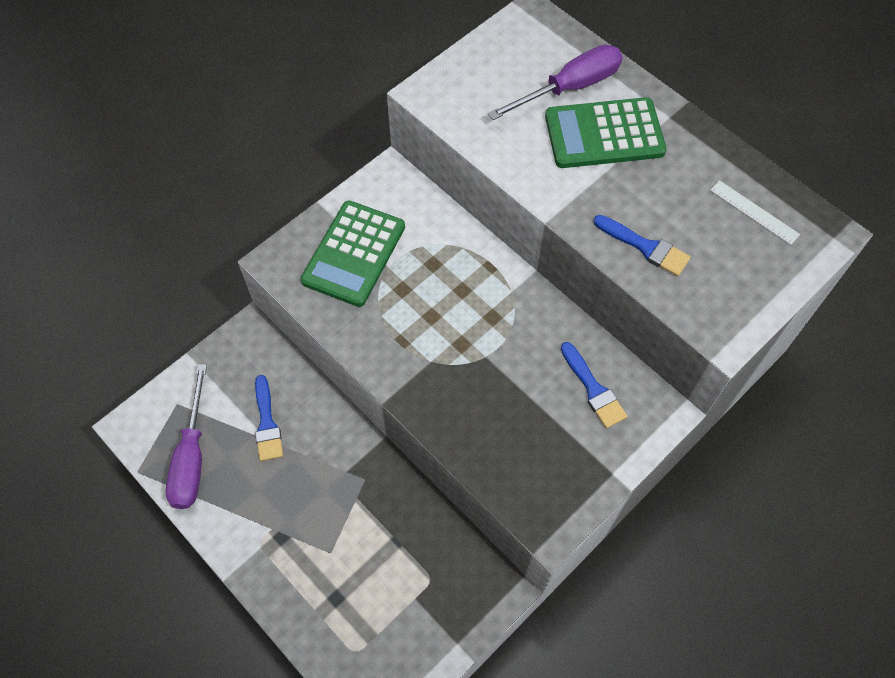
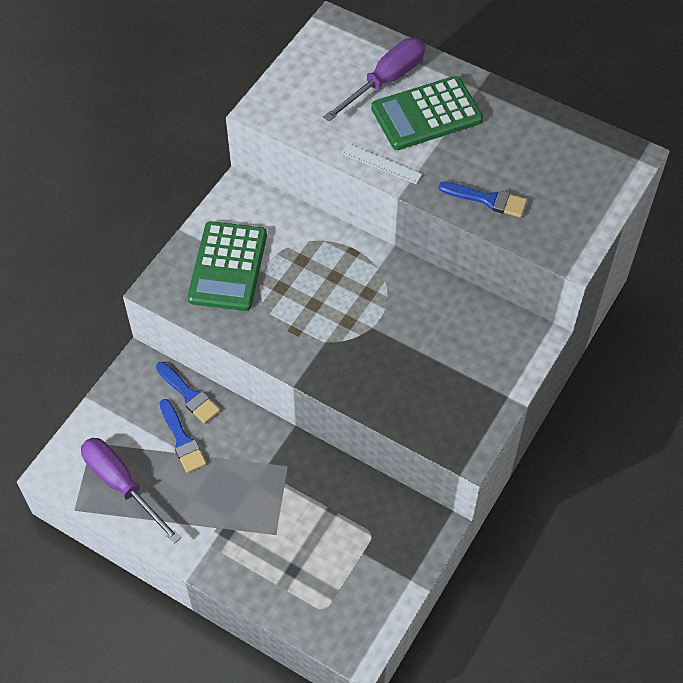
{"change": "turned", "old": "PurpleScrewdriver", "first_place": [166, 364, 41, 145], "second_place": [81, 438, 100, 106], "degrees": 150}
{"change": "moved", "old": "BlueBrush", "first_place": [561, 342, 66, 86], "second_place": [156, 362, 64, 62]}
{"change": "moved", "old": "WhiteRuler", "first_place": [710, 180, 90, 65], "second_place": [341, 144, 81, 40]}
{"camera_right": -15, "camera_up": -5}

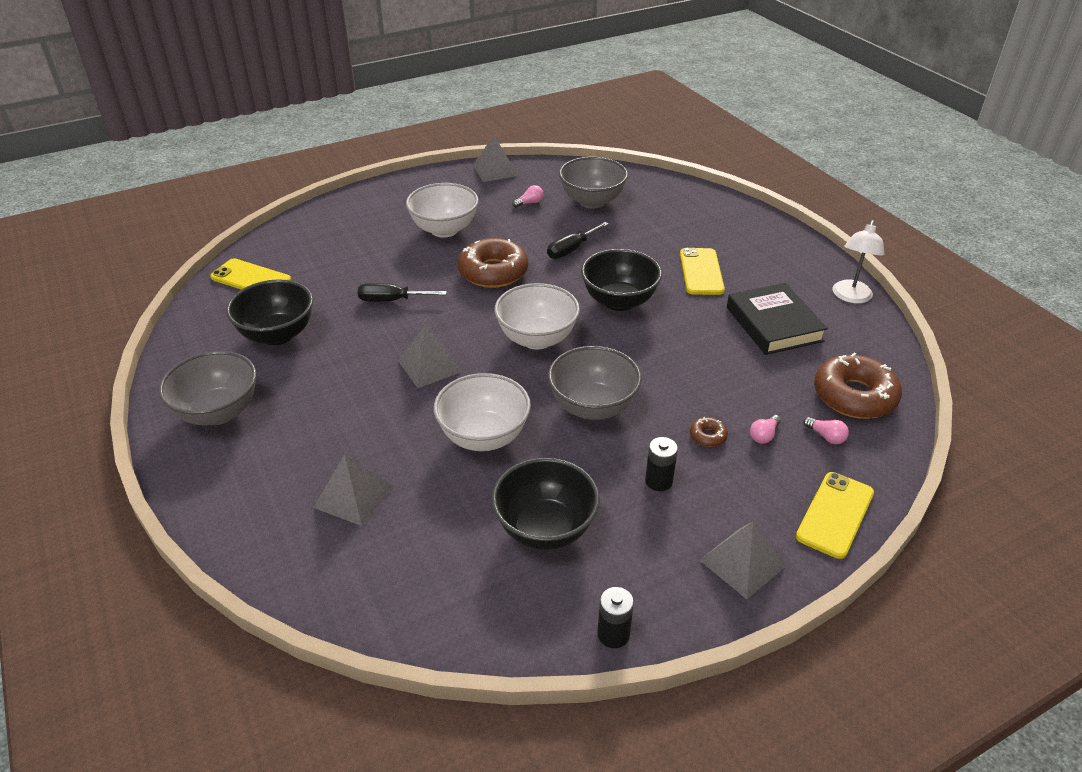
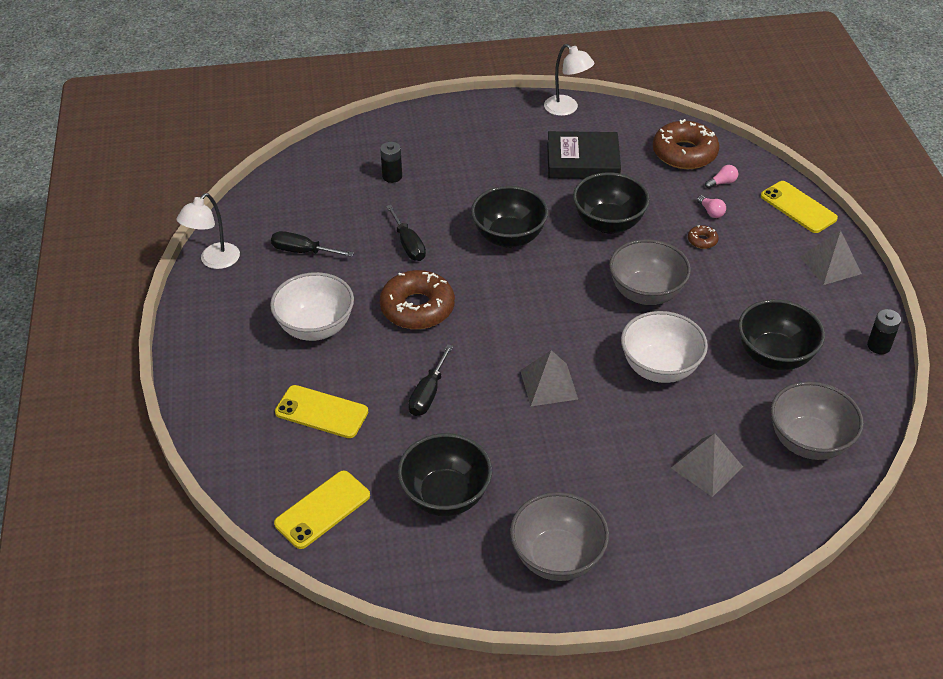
{"change": "replaced", "old": "GreyPyramid", "new": "WhiteLamp", "first_place": [473, 135, 45, 47], "second_place": [177, 193, 63, 76]}
{"change": "removed", "old": "WhiteBowl", "first_place": [494, 283, 86, 67]}
{"change": "replaced", "old": "PinkLightBulb", "new": "BlackScrewdriver", "first_place": [512, 185, 32, 23], "second_place": [271, 231, 83, 26]}
{"change": "moved", "old": "GreyBowl", "first_place": [559, 157, 69, 52], "second_place": [771, 381, 93, 79]}
{"change": "moved", "old": "BlackBattery", "first_place": [645, 437, 33, 54], "second_place": [380, 142, 22, 41]}
{"change": "moved", "old": "YellowPhone", "first_place": [680, 248, 45, 47], "second_place": [275, 385, 93, 53]}
{"change": "added", "new": "BlackBowl", "second_place": [573, 172, 77, 62]}
{"camera_right": -70, "camera_up": 5}

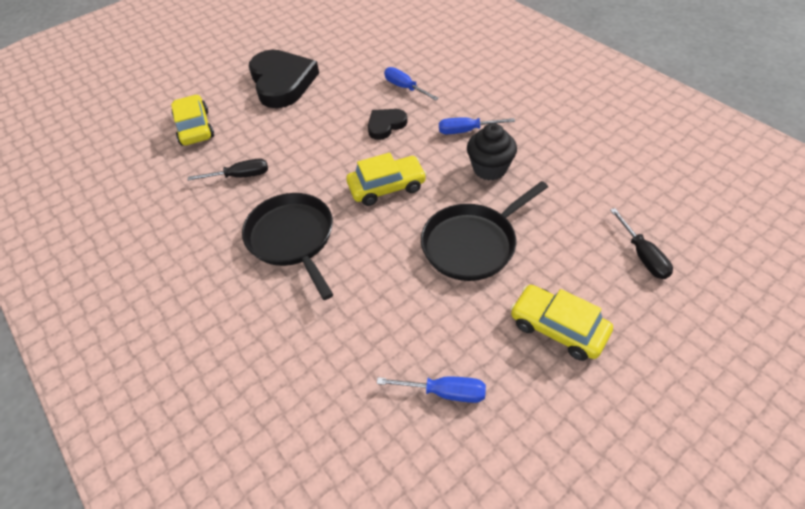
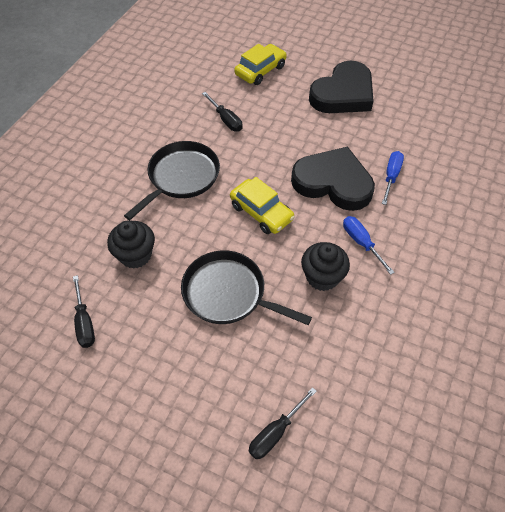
{"change": "resized", "old": "BlackHeart", "first_place": [368, 109, 40, 31], "second_place": [291, 146, 84, 65], "factor": 1.99}
{"change": "recoloured", "old": "BlueScrewdriver", "new": "BlackScrewdriver", "first_place": [377, 377, 109, 26], "second_place": [73, 275, 22, 73]}
{"change": "removed", "old": "YellowCar", "first_place": [510, 285, 103, 76]}
{"change": "added", "new": "BlackCupcake", "second_place": [107, 220, 48, 49]}
{"camera_right": 60, "camera_up": 5}

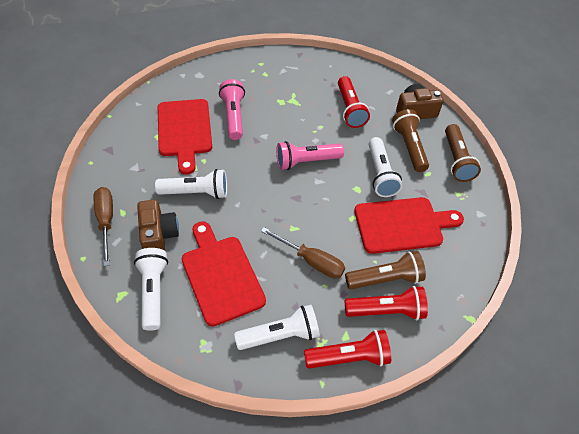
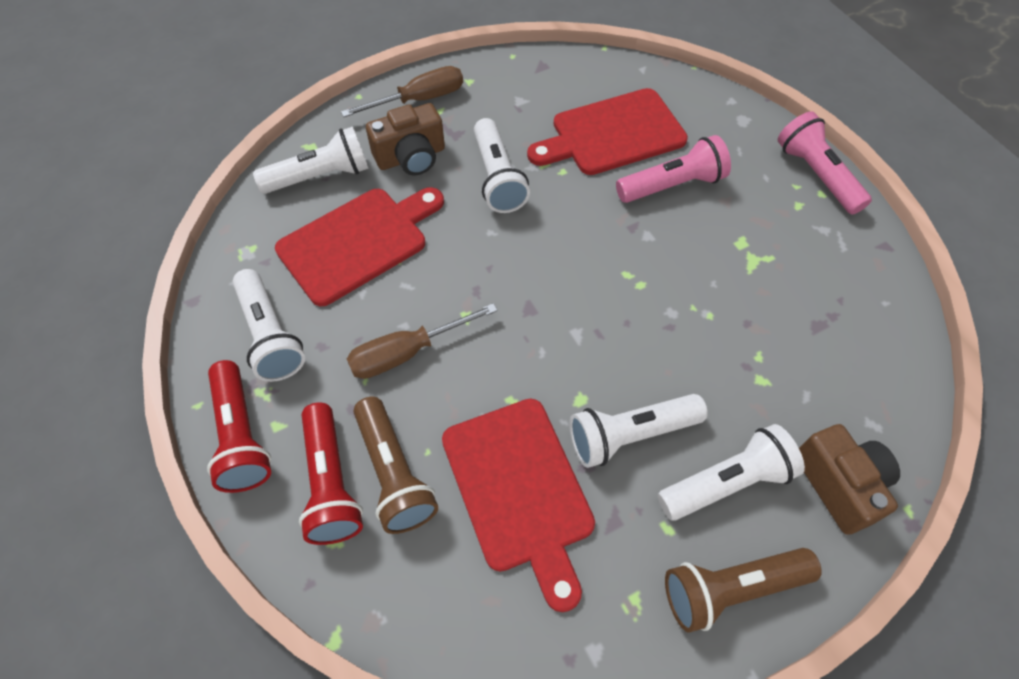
{"change": "turned", "old": "BrownScrewdriver", "first_place": [261, 227, 84, 51], "second_place": [347, 303, 151, 76], "degrees": 45}
{"change": "moved", "old": "PinkFlashlight", "first_place": [276, 141, 68, 29], "second_place": [778, 111, 94, 104]}
{"change": "removed", "old": "RedFlashlight", "first_place": [338, 76, 32, 52]}
{"change": "recoloured", "old": "BrownFlashlight", "new": "WhiteFlashlight", "first_place": [392, 109, 37, 63], "second_place": [658, 424, 147, 97]}
{"camera_right": 80, "camera_up": 5}

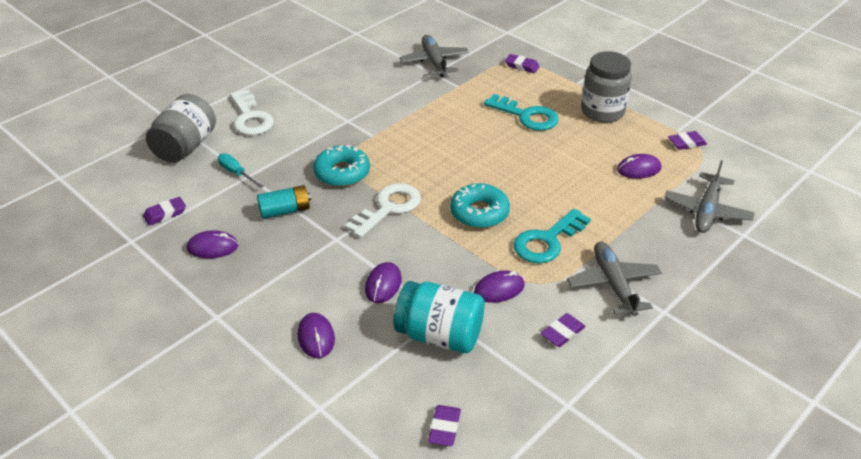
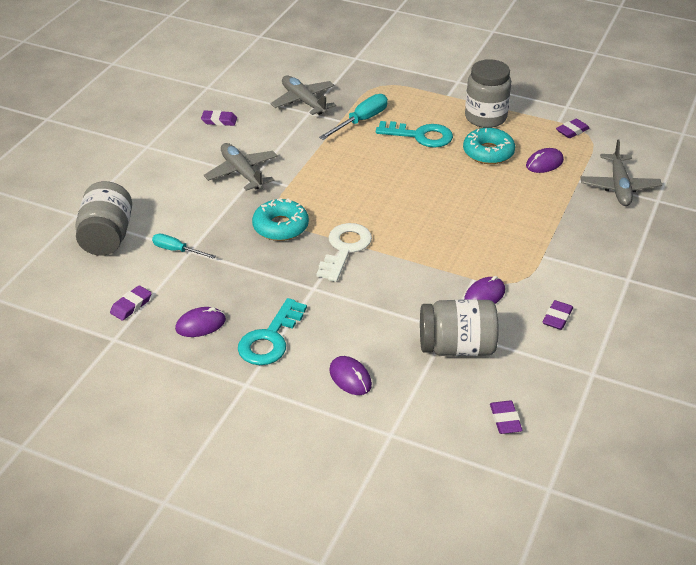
{"change": "removed", "old": "WhiteKey", "first_place": [230, 90, 44, 45]}
{"change": "removed", "old": "TurquoiseBattery", "first_place": [257, 185, 54, 34]}
{"change": "removed", "old": "PurpleMouse", "first_place": [365, 262, 37, 41]}
{"change": "recoloured", "old": "TurquoiseJar", "new": "GreyJar", "first_place": [393, 281, 92, 72], "second_place": [420, 299, 79, 57]}
{"change": "moved", "old": "TurquoiseDonut", "first_place": [450, 183, 60, 45], "second_place": [463, 128, 52, 36]}
{"change": "moved", "old": "PurpleEraser", "first_place": [505, 54, 35, 19], "second_place": [201, 110, 36, 16]}
{"change": "moved", "old": "TurquoiseKey", "first_place": [514, 208, 77, 56], "second_place": [238, 298, 69, 67]}
{"change": "moved", "old": "GreyPlane", "first_place": [567, 242, 95, 74], "second_place": [204, 143, 73, 48]}
{"change": "added", "new": "TurquoiseScrewdriver", "second_place": [319, 94, 69, 46]}
{"camera_right": -20, "camera_up": 0}

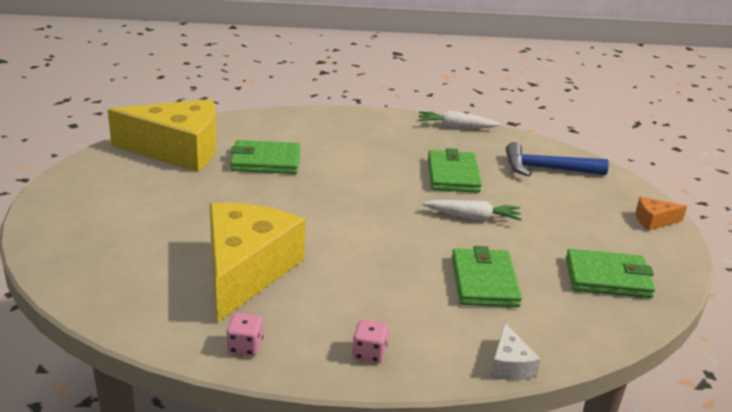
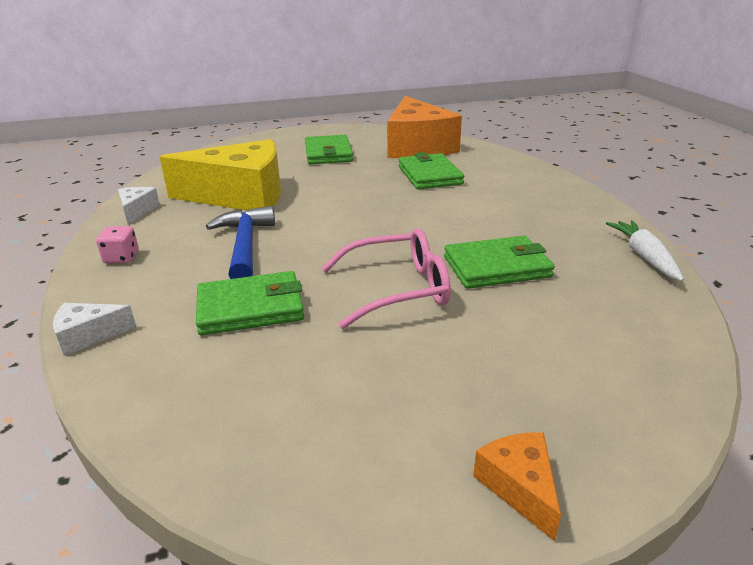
{"change": "recoloured", "old": "YellowCheese", "new": "OrangeCheese", "first_place": [108, 99, 109, 73], "second_place": [387, 96, 75, 62]}
{"change": "replaced", "old": "PinkDice", "new": "WhiteCheese", "first_place": [226, 313, 37, 43], "second_place": [118, 187, 42, 37]}
{"change": "replaced", "old": "WhiteCarrot", "new": "PinkGlasses", "first_place": [422, 200, 100, 21], "second_place": [321, 228, 130, 101]}
{"change": "moved", "old": "BlueHammer", "first_place": [506, 142, 103, 35], "second_place": [206, 206, 69, 73]}
{"change": "moved", "old": "GreenWallet", "first_place": [566, 249, 89, 49], "second_place": [305, 135, 48, 29]}
{"camera_right": 80, "camera_up": 0}

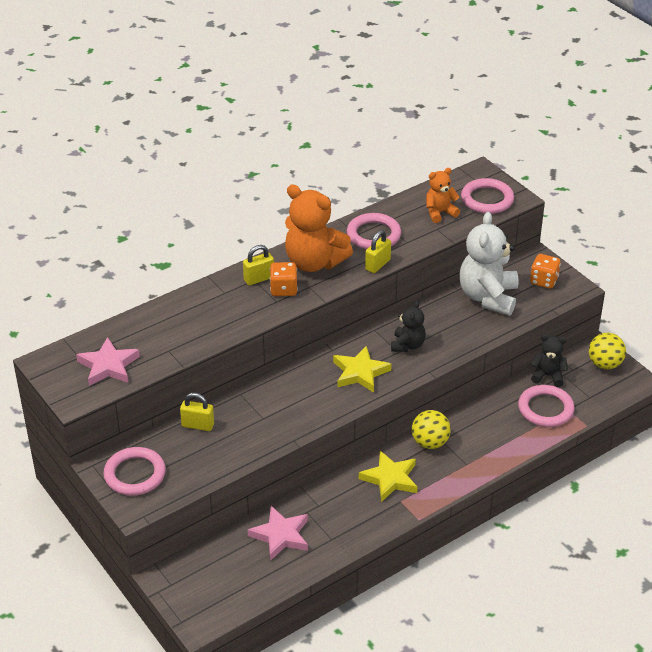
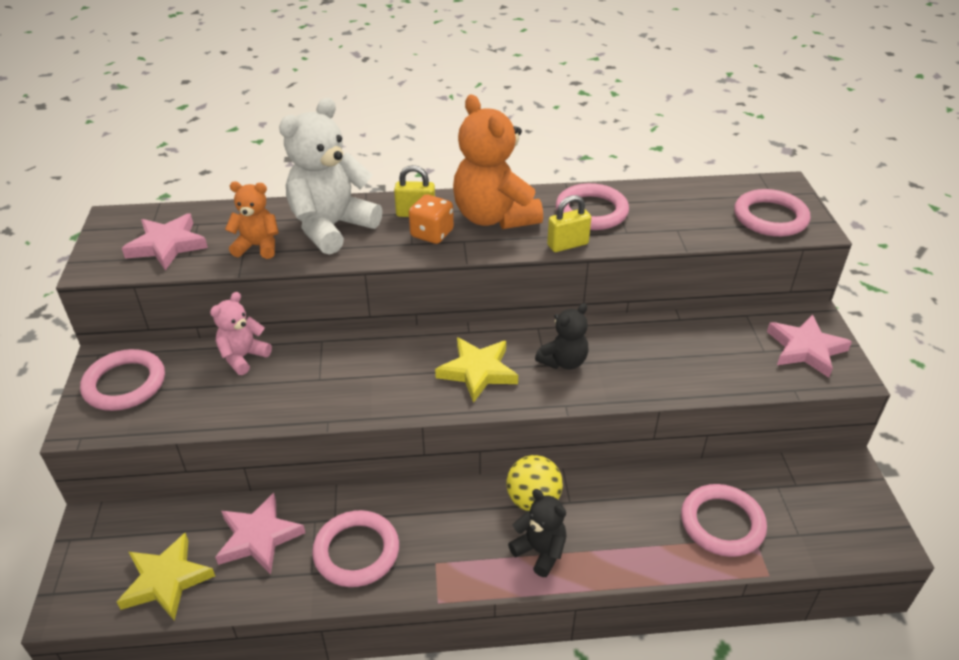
{"change": "replaced", "old": "YellowPadlock", "new": "PinkTeddyBear", "first_place": [180, 393, 34, 38], "second_place": [210, 292, 62, 83]}
{"change": "moved", "old": "YellowStar", "first_place": [359, 451, 58, 51], "second_place": [117, 533, 98, 87]}
{"change": "moved", "old": "OrangeTeddyBear", "first_place": [426, 168, 34, 55], "second_place": [225, 182, 54, 77]}
{"change": "moved", "old": "WhiteTeddyBear", "first_place": [460, 212, 59, 103], "second_place": [279, 98, 104, 157]}
{"change": "replaced", "old": "OrangeDice", "new": "PinkStar", "first_place": [530, 254, 31, 35], "second_place": [767, 315, 85, 63]}
{"change": "moved", "old": "BlackTeddyBear", "first_place": [531, 334, 37, 53], "second_place": [508, 489, 58, 88]}
{"change": "removed", "old": "YellowBall", "first_place": [589, 333, 37, 37]}
{"change": "added", "new": "PinkRing", "second_place": [312, 510, 87, 77]}
{"camera_right": 30, "camera_up": 0}

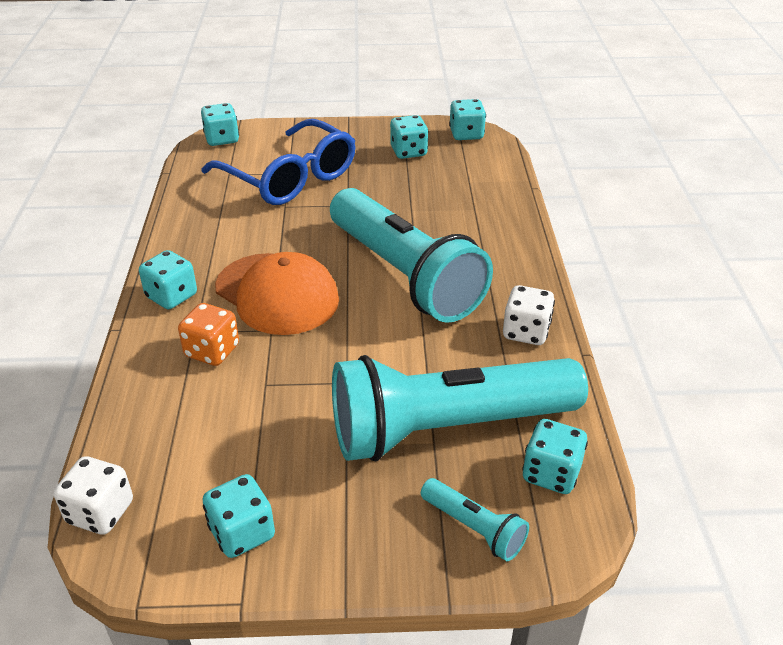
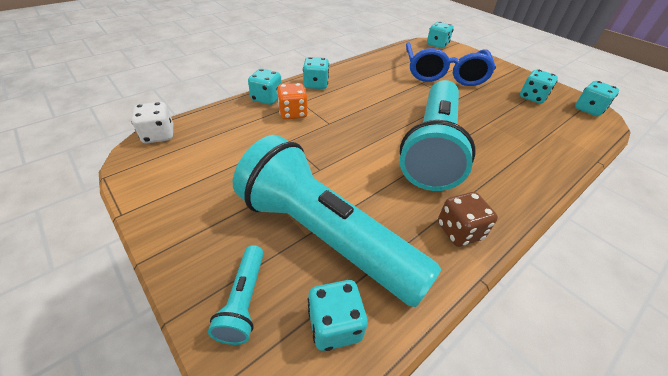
{"change": "moved", "old": "TurquoiseDice", "first_place": [203, 474, 72, 84], "second_place": [248, 69, 34, 36]}
{"change": "removed", "old": "OrangeCap", "first_place": [215, 252, 124, 83]}
{"change": "recoloured", "old": "WhiteDice", "new": "BrownDice", "first_place": [503, 285, 52, 60], "second_place": [438, 192, 60, 55]}
{"camera_right": 50, "camera_up": 5}

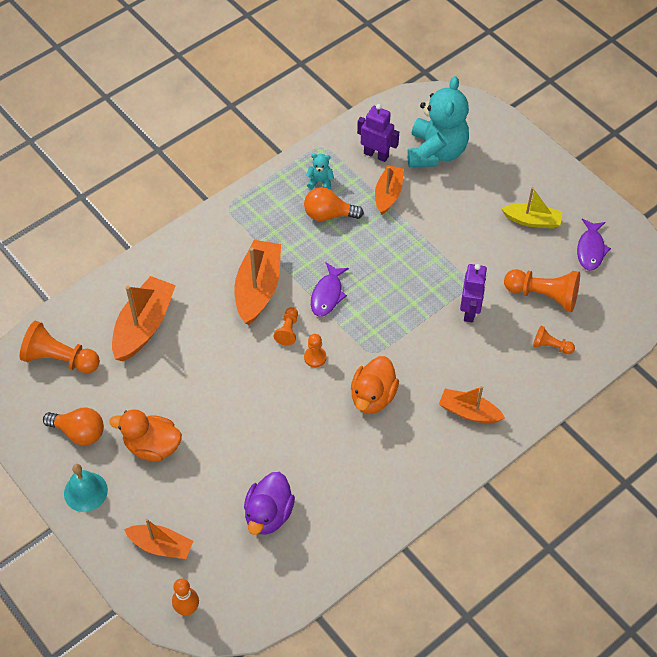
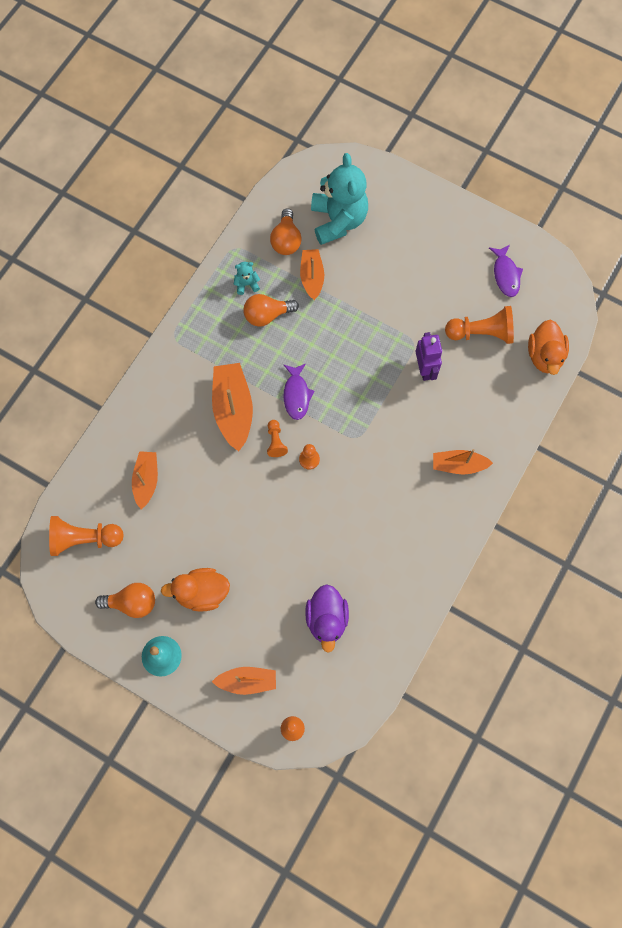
{"change": "resized", "old": "OrangeBoat", "first_place": [112, 276, 64, 85], "second_place": [132, 451, 26, 58], "factor": 0.63}
{"change": "moved", "old": "OrangeDuck", "first_place": [351, 356, 48, 58], "second_place": [528, 320, 41, 55]}
{"change": "replaced", "old": "PurpleRobot", "new": "OrangeLightBulb", "first_place": [357, 104, 42, 58], "second_place": [270, 208, 32, 47]}
{"change": "removed", "old": "YellowBoat", "first_place": [501, 187, 61, 41]}
{"change": "removed", "old": "OrangePawn", "first_place": [533, 326, 42, 28]}
{"camera_right": -20, "camera_up": 15}

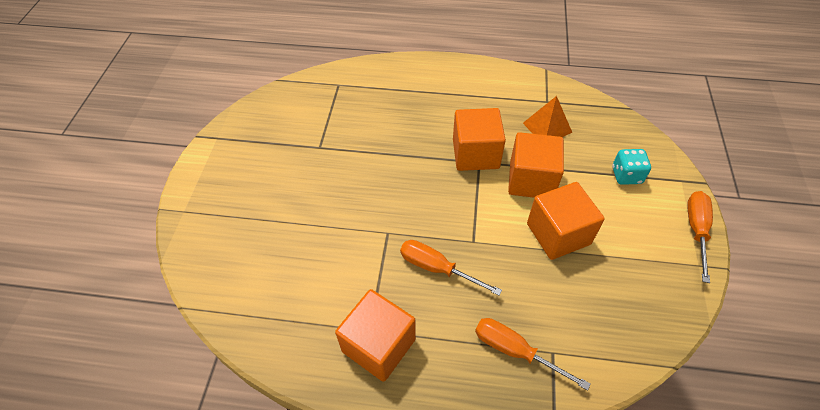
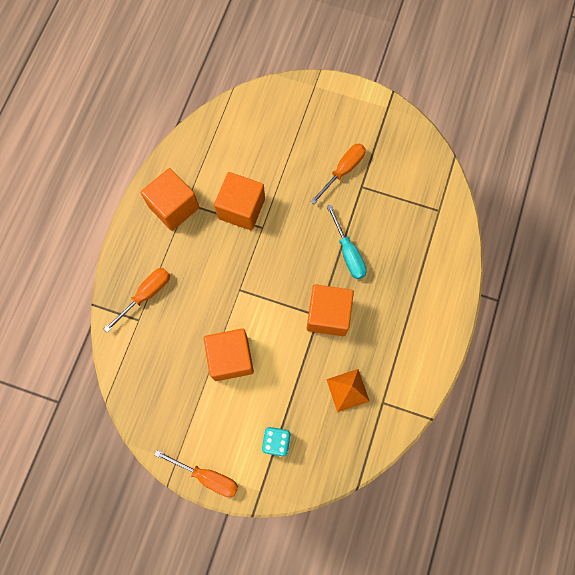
{"change": "moved", "old": "OrangeScrewdriver", "first_place": [400, 240, 102, 56], "second_place": [310, 144, 56, 60]}
{"change": "moved", "old": "OrangeCube", "first_place": [508, 132, 56, 66], "second_place": [214, 172, 51, 58]}
{"change": "added", "new": "TurquoiseScrewdriver", "second_place": [327, 205, 40, 74]}
{"camera_right": 100, "camera_up": 20}

